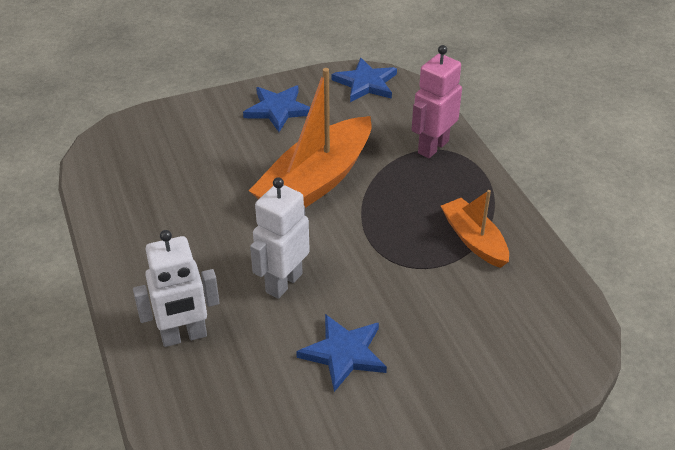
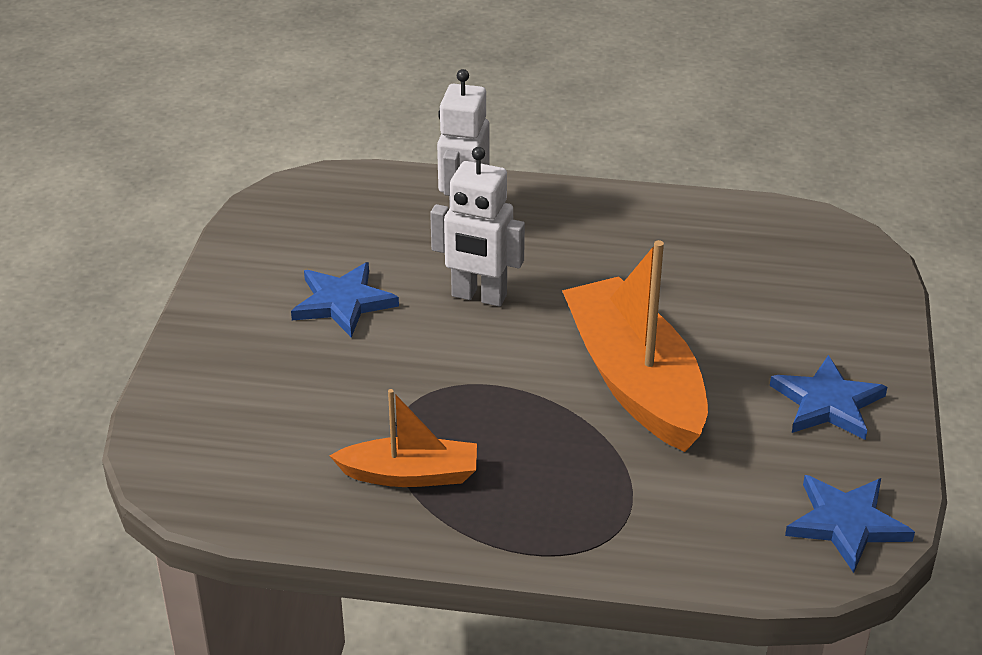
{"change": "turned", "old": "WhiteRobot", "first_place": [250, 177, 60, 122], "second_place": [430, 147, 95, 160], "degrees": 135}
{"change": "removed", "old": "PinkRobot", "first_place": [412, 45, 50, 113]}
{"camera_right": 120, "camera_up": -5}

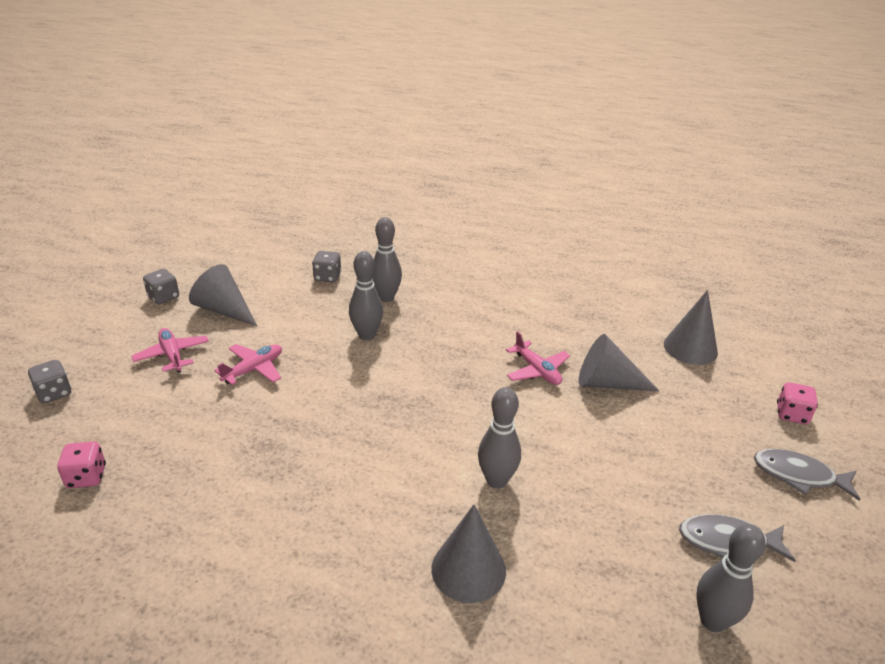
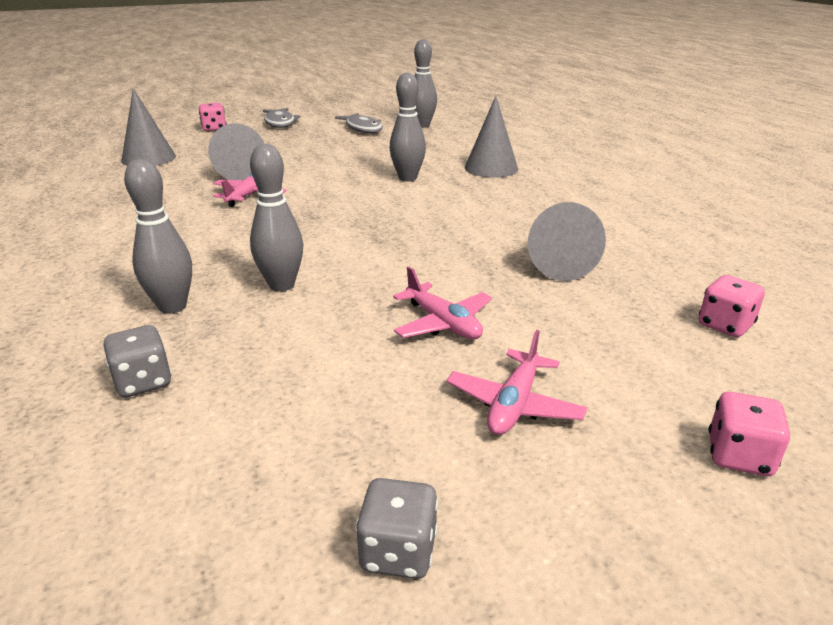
{"change": "recoloured", "old": "GreyDice", "new": "PinkDice", "first_place": [28, 360, 44, 43], "second_place": [708, 392, 82, 84]}
{"change": "moved", "old": "GreyCone", "first_place": [189, 264, 68, 62], "second_place": [528, 202, 78, 79]}
{"change": "turned", "old": "PinkPlane", "first_place": [214, 344, 68, 41], "second_place": [393, 267, 99, 72], "degrees": -135}
{"camera_right": -125, "camera_up": -5}

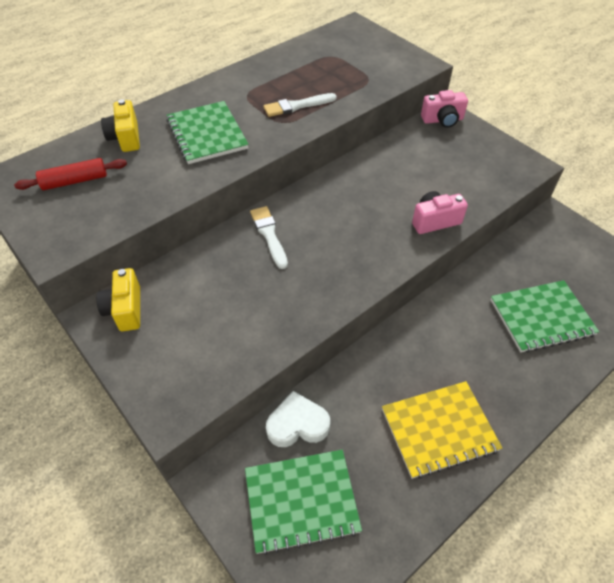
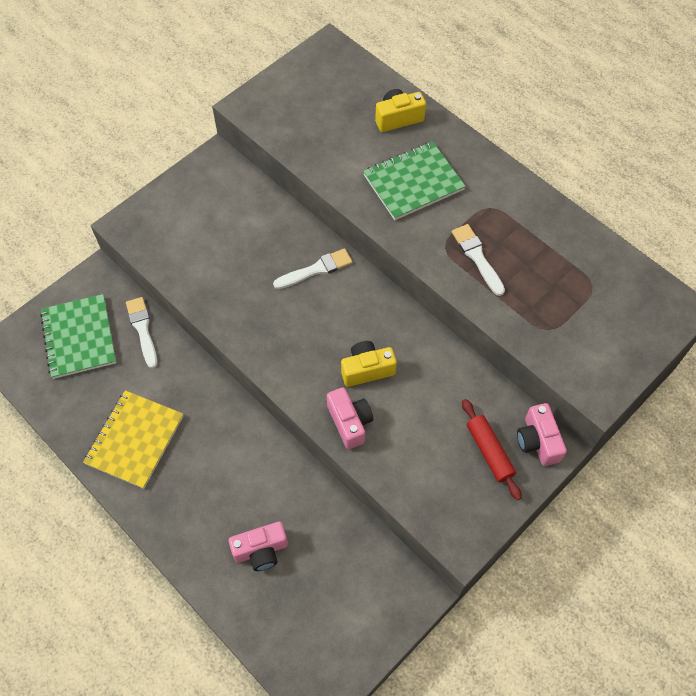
{"change": "moved", "old": "RedRollingPin", "first_place": [14, 158, 113, 32], "second_place": [462, 399, 60, 101]}
{"change": "moved", "old": "YellowCamera", "first_place": [96, 268, 44, 63], "second_place": [341, 341, 56, 46]}
{"change": "replaced", "old": "WhiteHeart", "new": "WhiteBrush", "first_place": [266, 391, 64, 56], "second_place": [126, 297, 32, 71]}
{"change": "turned", "old": "YellowNotebook", "first_place": [382, 381, 120, 98], "second_place": [83, 390, 101, 99], "degrees": 45}
{"change": "replaced", "old": "GreenNotebook", "new": "PinkCamera", "first_place": [491, 280, 108, 73], "second_place": [229, 521, 59, 50]}
{"camera_right": 85, "camera_up": 10}

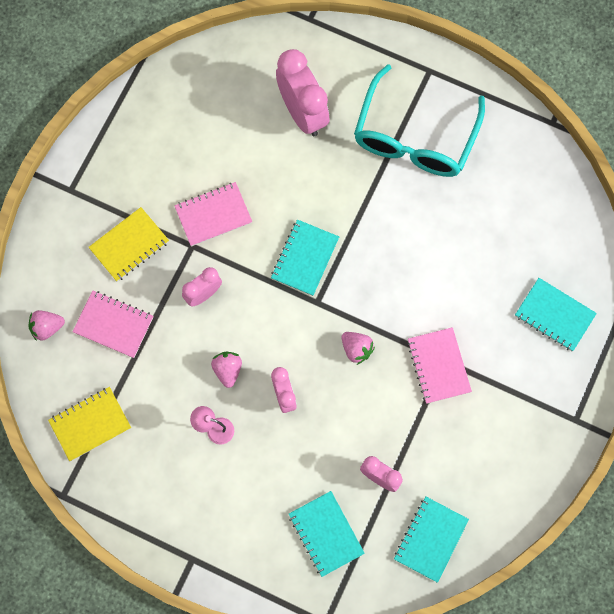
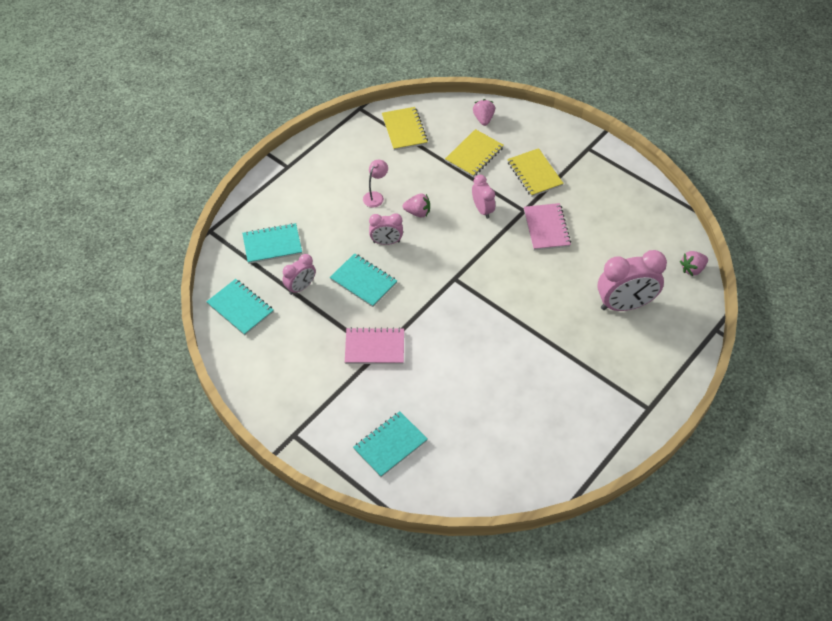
{"change": "recoloured", "old": "PinkNotebook", "new": "YellowNotebook", "first_place": [72, 291, 81, 67], "second_place": [445, 129, 59, 48]}
{"change": "moved", "old": "TurquoiseNotebook", "first_place": [271, 219, 68, 77], "second_place": [330, 253, 67, 54]}
{"change": "moved", "old": "PinkStrawberry", "first_place": [342, 332, 33, 33], "second_place": [680, 251, 28, 25]}
{"change": "removed", "old": "TurquoiseGlasses", "first_place": [354, 64, 131, 113]}
{"camera_right": 105, "camera_up": -20}

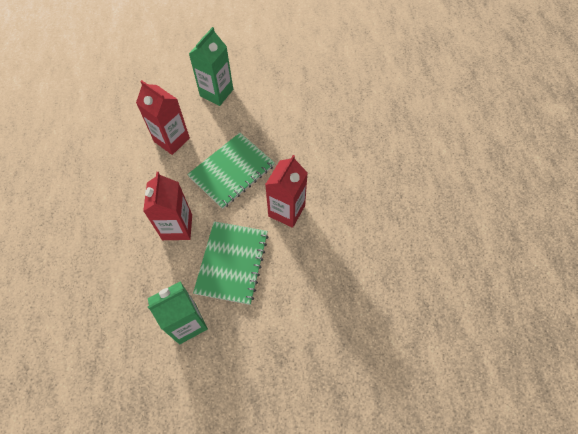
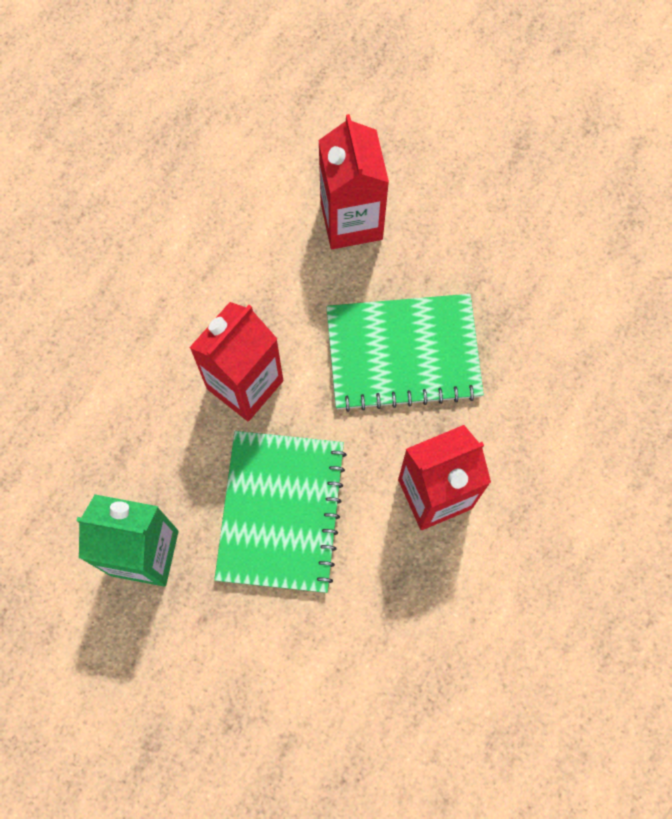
{"change": "removed", "old": "GreenCarton", "first_place": [189, 27, 44, 79]}
{"change": "turned", "old": "GreenNotebook", "first_place": [193, 221, 76, 84], "second_place": [214, 431, 133, 162], "degrees": -45}
{"camera_right": 40, "camera_up": 10}

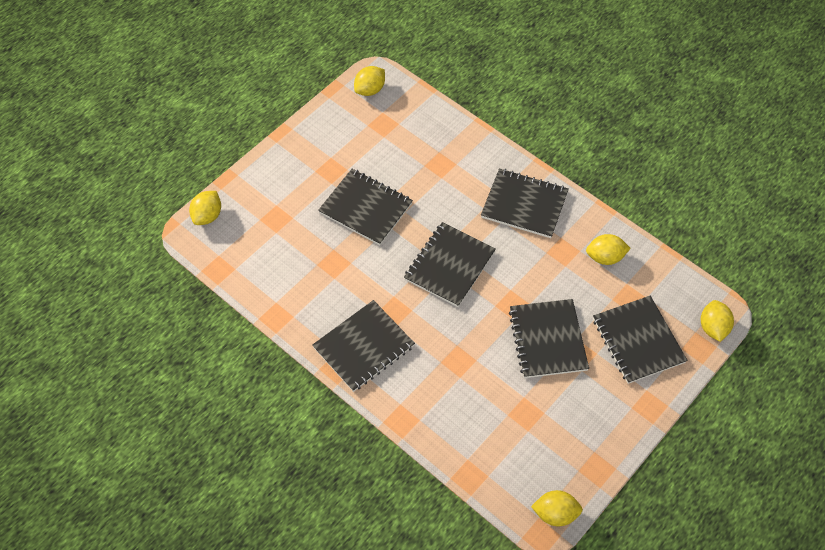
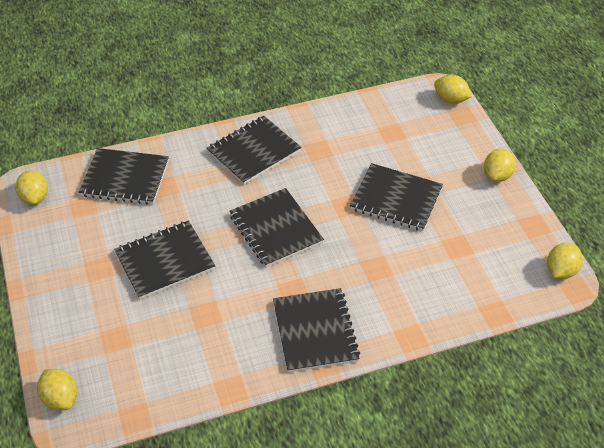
{"change": "moved", "old": "YellowLemon", "first_place": [586, 234, 45, 31], "second_place": [484, 149, 32, 33]}
{"change": "moved", "old": "BlackNotebook", "first_place": [593, 296, 95, 88], "second_place": [79, 148, 90, 57]}
{"camera_right": -60, "camera_up": -10}

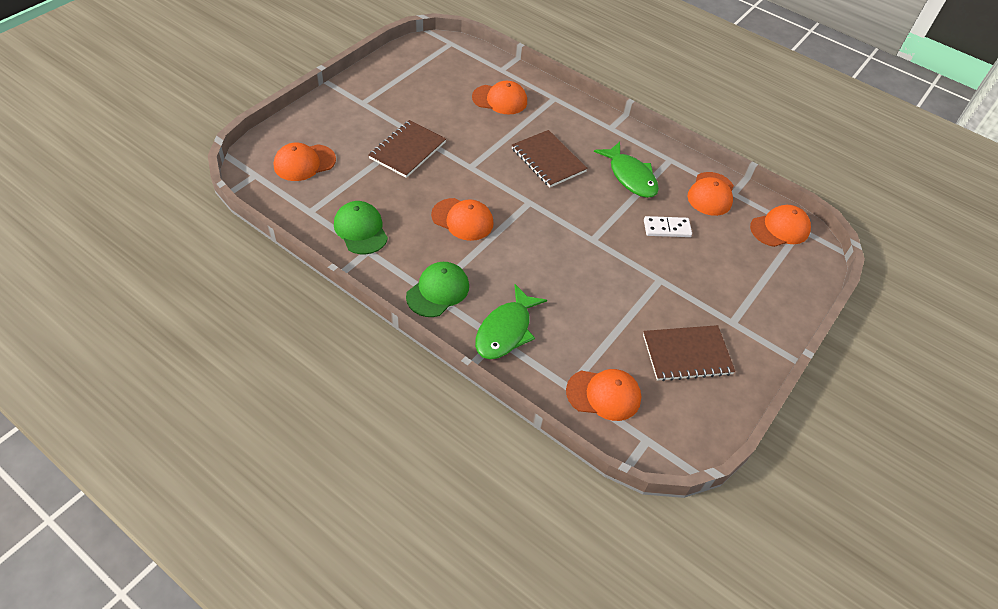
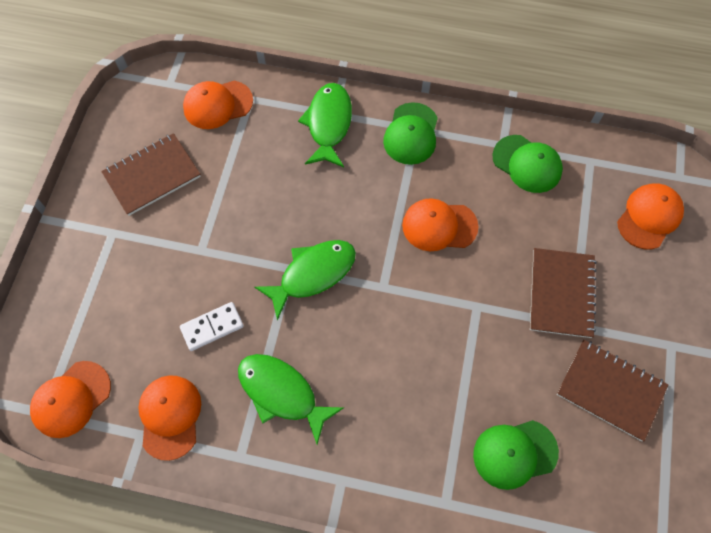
{"change": "recoloured", "old": "OrangeCap", "new": "GreenCap", "first_place": [472, 81, 55, 34], "second_place": [473, 420, 86, 70]}
{"change": "moved", "old": "BrownNotebook", "first_place": [512, 130, 76, 57], "second_place": [557, 340, 111, 101]}
{"change": "added", "new": "GreenFish", "second_place": [254, 240, 102, 81]}
{"camera_right": 160, "camera_up": 15}

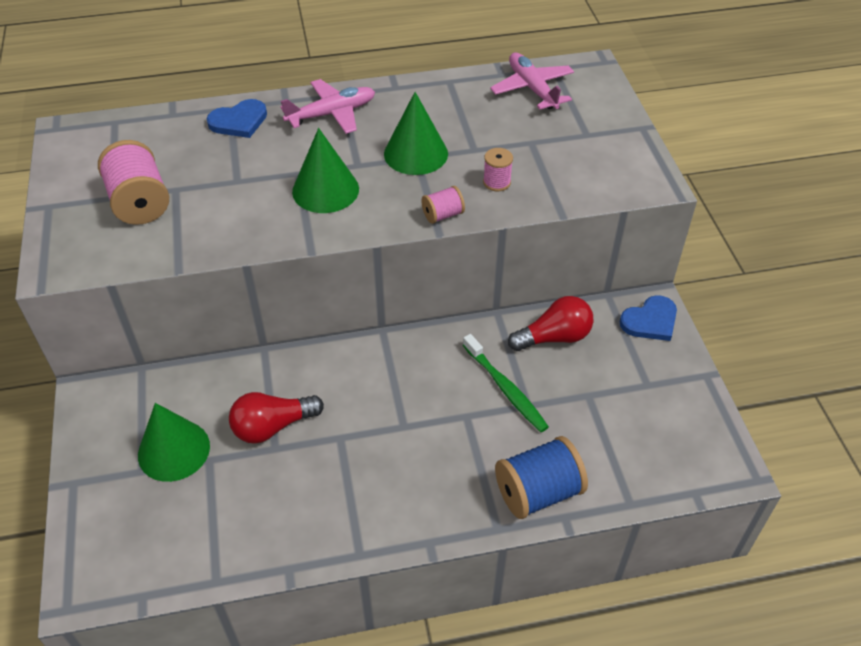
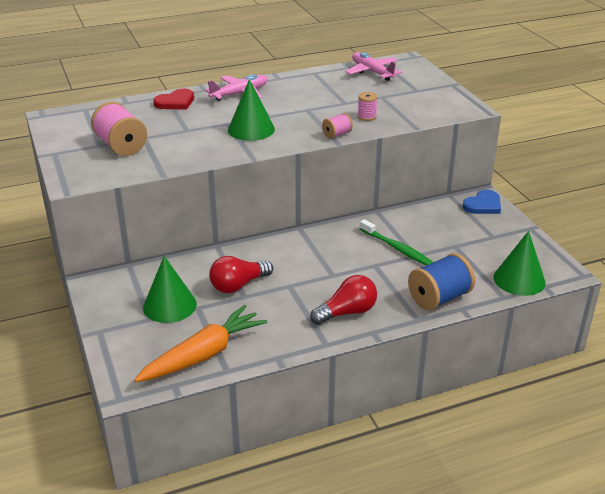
{"change": "recoloured", "old": "BlueHeart", "new": "RedHeart", "first_place": [206, 99, 61, 39], "second_place": [153, 89, 41, 21]}
{"change": "moved", "old": "GreenCone", "first_place": [384, 92, 64, 83], "second_place": [494, 231, 52, 65]}
{"change": "moved", "old": "RedLightBulb", "first_place": [508, 296, 85, 55], "second_place": [310, 275, 67, 50]}
{"change": "added", "new": "OrangeCarrot", "second_place": [134, 305, 133, 77]}
{"camera_right": -10, "camera_up": -15}

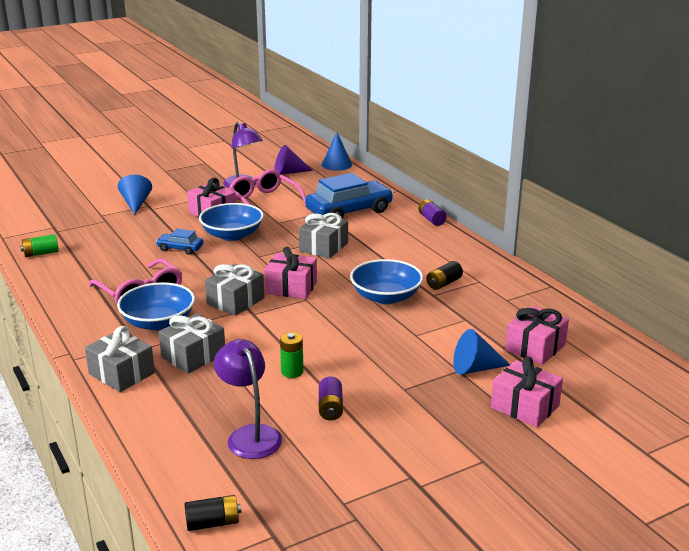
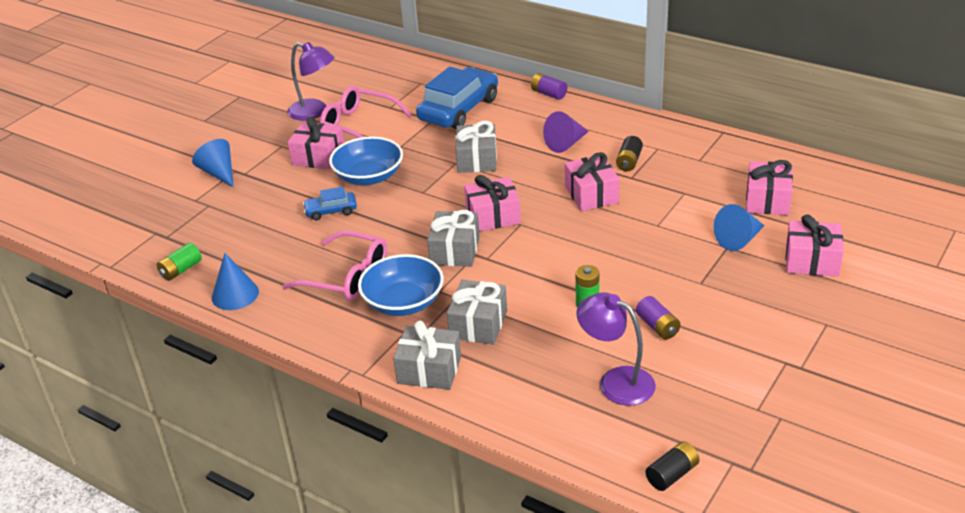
{"change": "moved", "old": "PurpleCone", "first_place": [274, 145, 39, 30], "second_place": [543, 111, 46, 42]}
{"change": "moved", "old": "BlueCone", "first_place": [322, 132, 30, 39], "second_place": [212, 253, 47, 57]}
{"change": "replaced", "old": "BlueBowl", "new": "PinkGift", "first_place": [350, 259, 73, 45], "second_place": [565, 152, 54, 59]}
{"camera_right": -25, "camera_up": 10}

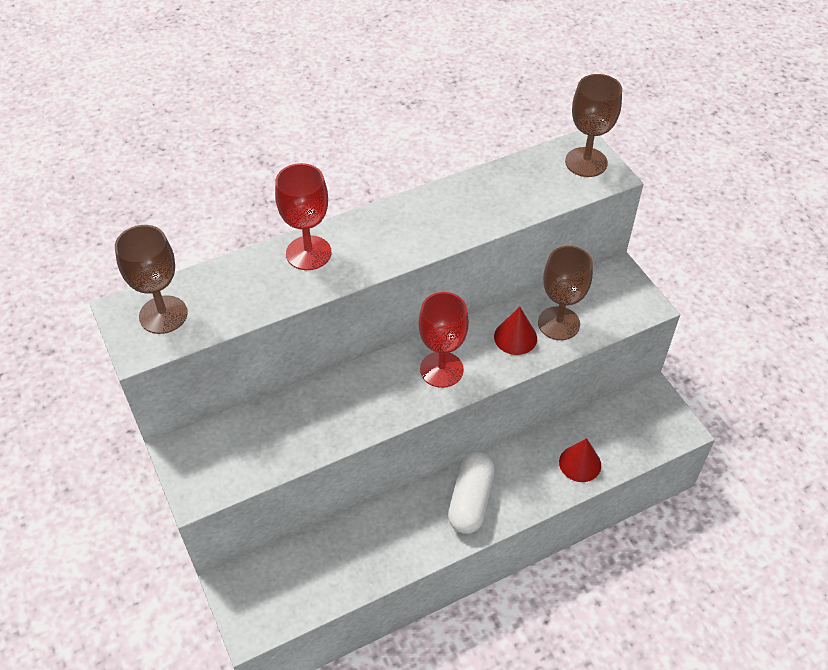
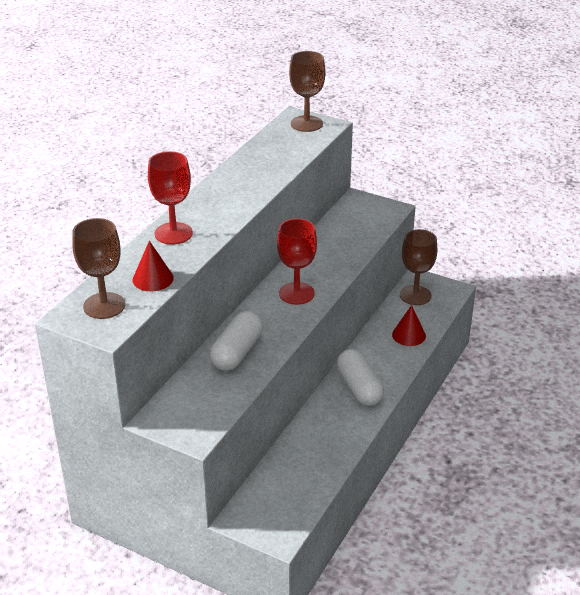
{"change": "moved", "old": "RedCone", "first_place": [494, 307, 43, 48], "second_place": [132, 241, 42, 50]}
{"change": "moved", "old": "BrownGoblet", "first_place": [538, 246, 55, 94], "second_place": [400, 229, 37, 76]}
{"change": "added", "new": "WhiteCapsule", "second_place": [210, 311, 53, 60]}
{"camera_right": -35, "camera_up": -15}

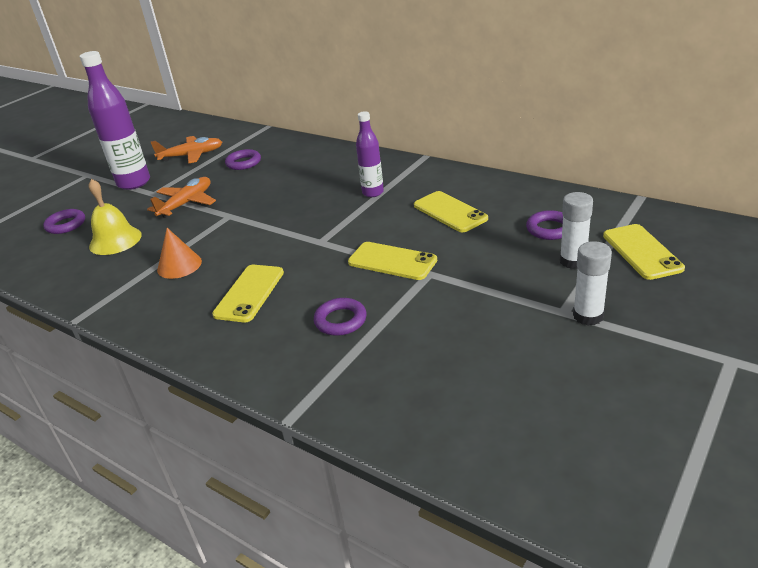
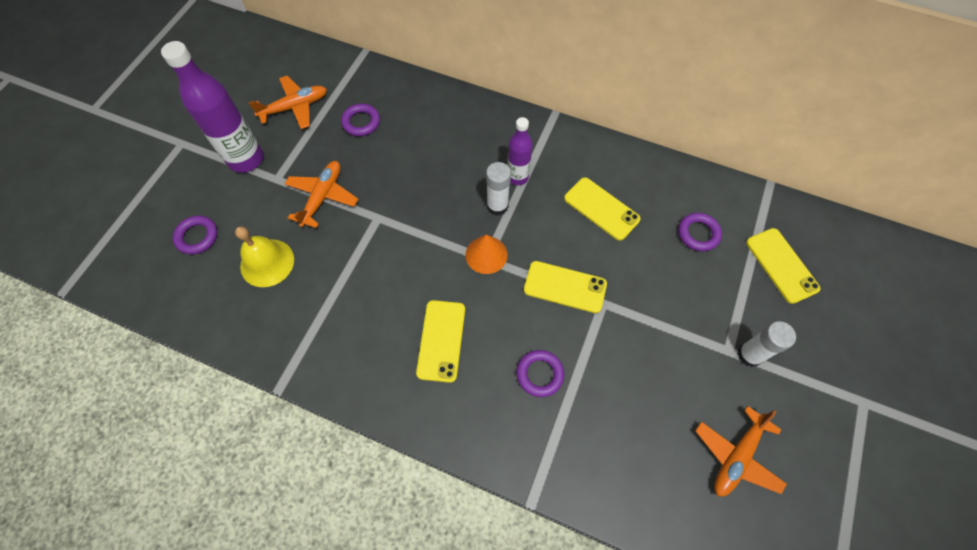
{"change": "moved", "old": "OrangeCone", "first_place": [157, 228, 45, 51], "second_place": [465, 235, 43, 39]}
{"change": "moved", "old": "WhiteGlueStick", "first_place": [560, 192, 33, 77], "second_place": [486, 162, 25, 54]}
{"change": "added", "new": "OrangePlane", "second_place": [695, 406, 92, 90]}
{"camera_right": -15, "camera_up": 30}

